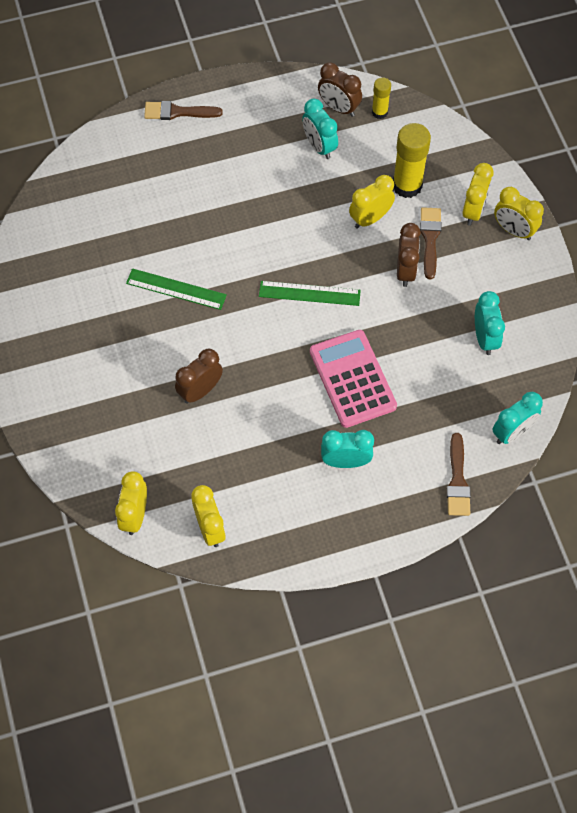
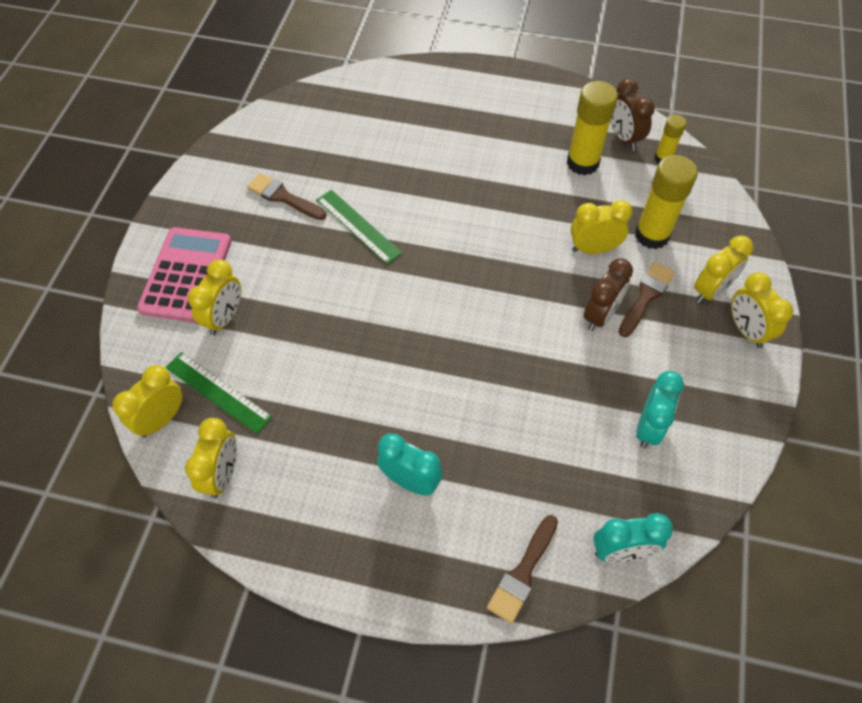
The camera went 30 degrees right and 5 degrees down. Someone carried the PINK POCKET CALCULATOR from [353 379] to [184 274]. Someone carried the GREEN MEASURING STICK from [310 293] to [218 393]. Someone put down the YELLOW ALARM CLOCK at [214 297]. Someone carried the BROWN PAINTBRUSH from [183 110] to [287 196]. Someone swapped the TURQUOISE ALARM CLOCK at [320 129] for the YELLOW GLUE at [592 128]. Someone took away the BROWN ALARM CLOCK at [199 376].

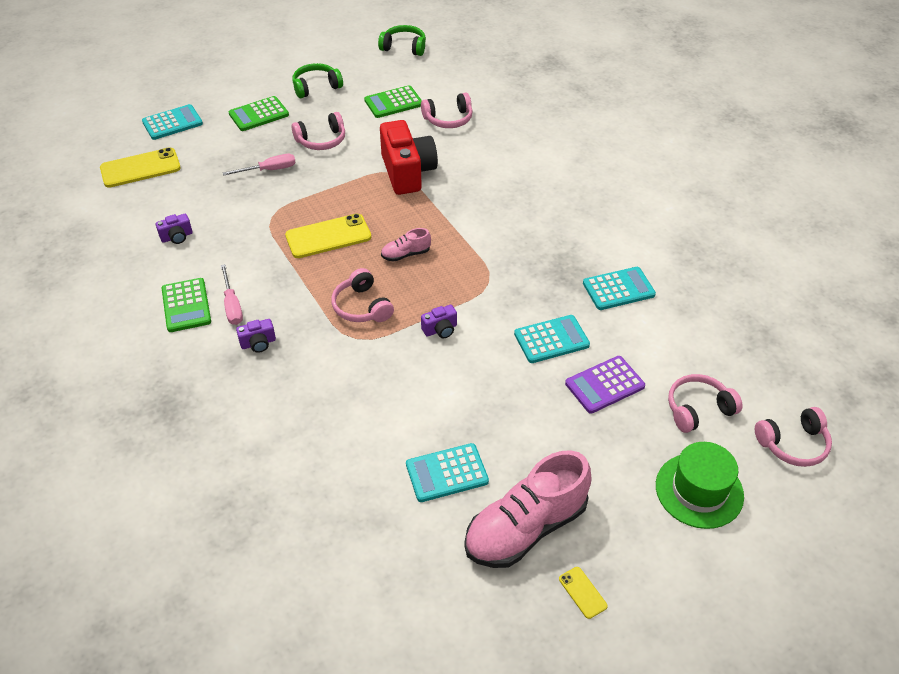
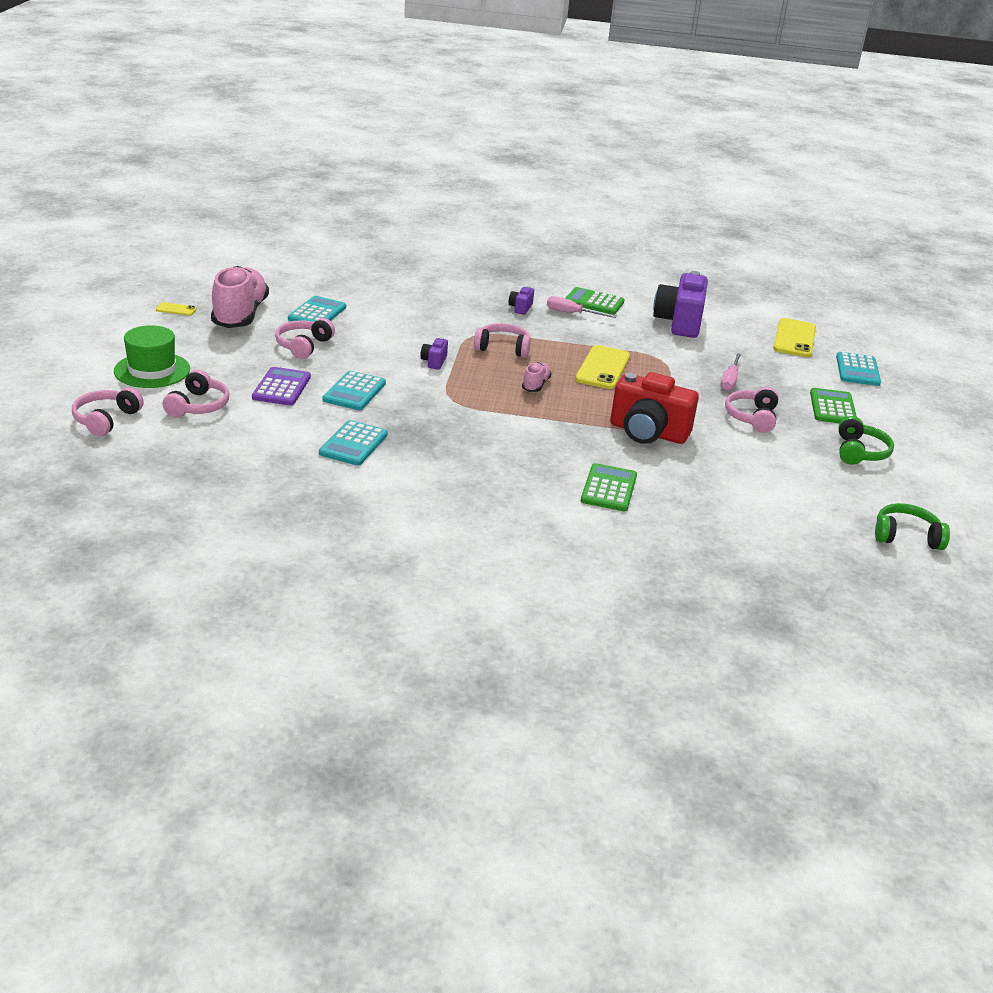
The camera went 125 degrees right and 15 degrees down. Someone carried the PINK HEADPHONES from [447 110] to [305 338]. Someone carried the GREEN POCKET CALCULATOR from [393 101] to [609 487]. Someone scaled the VIOLET CAMERA at [174 229] by 2.29. Someone rotated the GREEN HEADPHONES at [402 40] by 135 degrees counterclockwise.

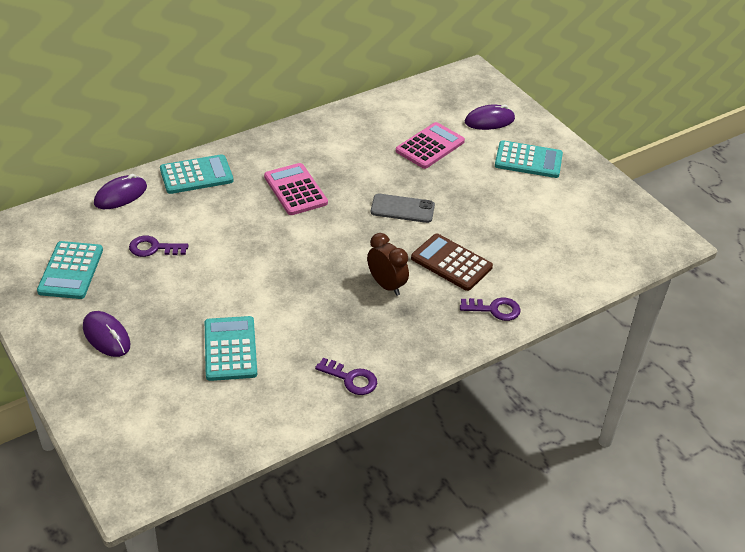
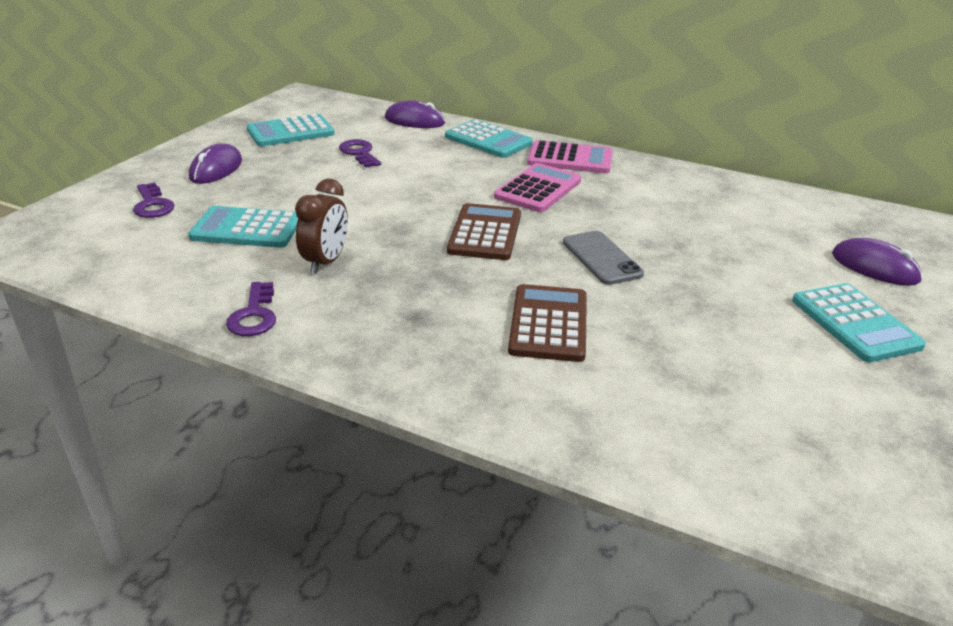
The camera went 60 degrees right and 10 degrees down. Someone carried the VIOLET DOOR KEY from [490 309] to [153 200]. Someone rotated the TURQUOISE POCKET CALCULATOR at [231 348] by 135 degrees counterclockwise. Someone carried the BROWN ALARM CLOCK from [388 264] to [321 226]. Someone put down the BROWN POCKET CALCULATOR at [484 231]. Someone carried the PINK POCKET CALCULATOR from [430 145] to [570 156].

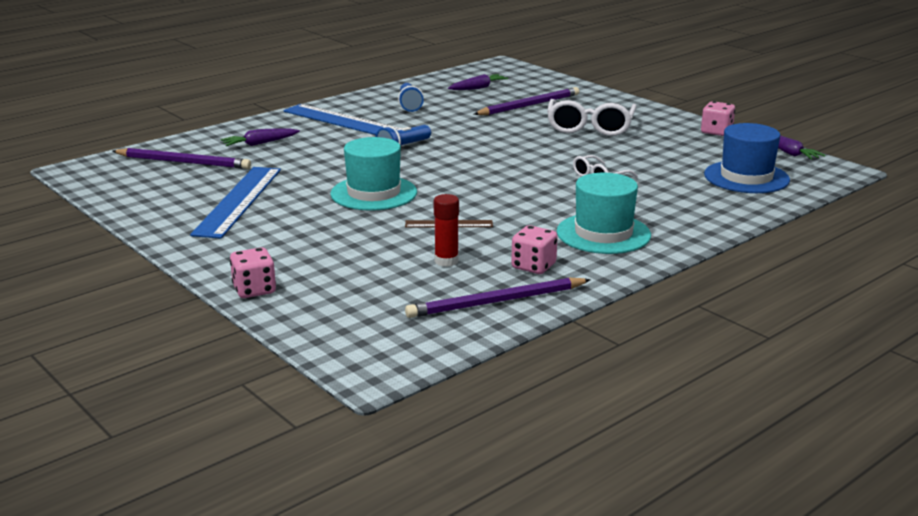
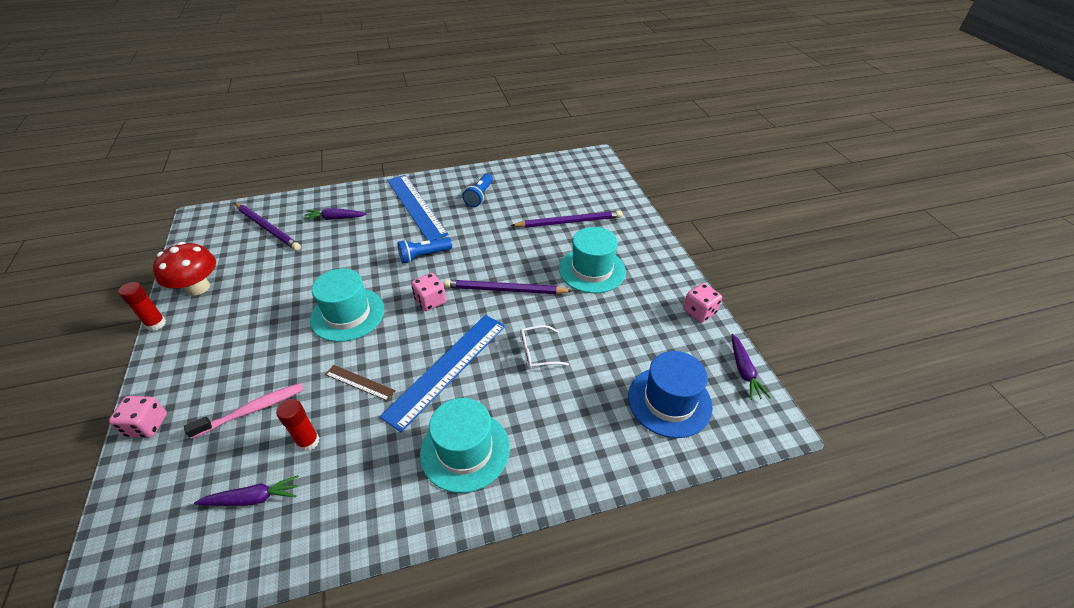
The camera went 25 degrees right and 20 degrees up. Someone put down the CRIMSON GLUE at [142 306]. Someone put down the CRIMSON FUNGUS at [184 269]. Someone put down the PINK TOOTHBRUSH at [244 411]. Someone carried the VIOLET CARROT from [478 82] to [246 490]. Someone carried the COBALT MEASURING STICK from [235 203] to [442 373]. Someone carried the PINK DICE from [534 249] to [428 292]. Someone carried the VIOLET LEAD PENCIL from [498 298] to [508 287]. Someone swapped the WHITE EYEGLASSES at [592 117] for the TURQUOISE TOP HAT at [592 260].

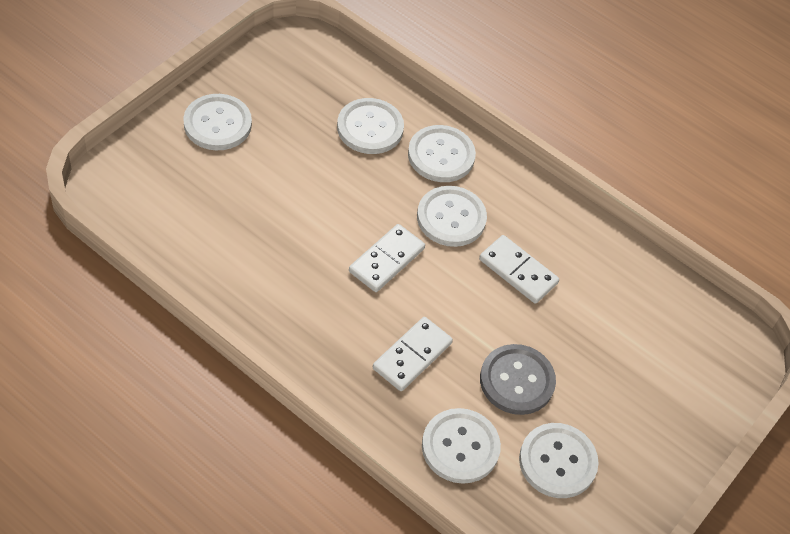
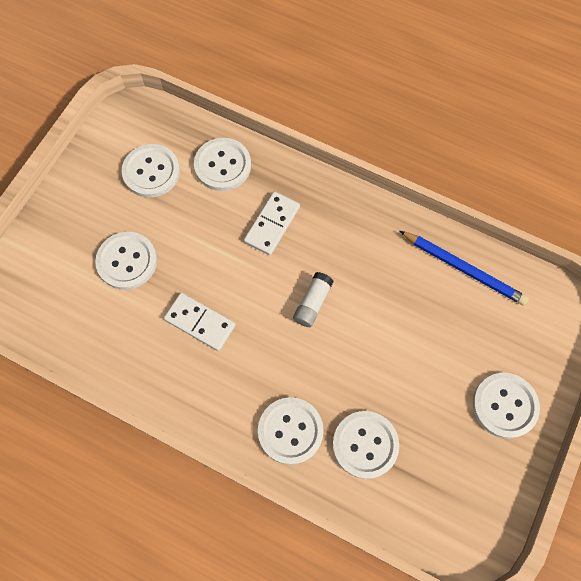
The camera went 175 degrees right and 15 degrees up. Someone carried the WHITE SEWING BUTTON from [452 216] to [126 261]. Someone swapped the WHITE DOMINO TILE at [387 258] for the WHITE GLUE at [313 299]. Someone put down the COBALT LEAD PENCIL at [464 268]. Someone took away the GRAY SEWING BUTTON at [518 379].

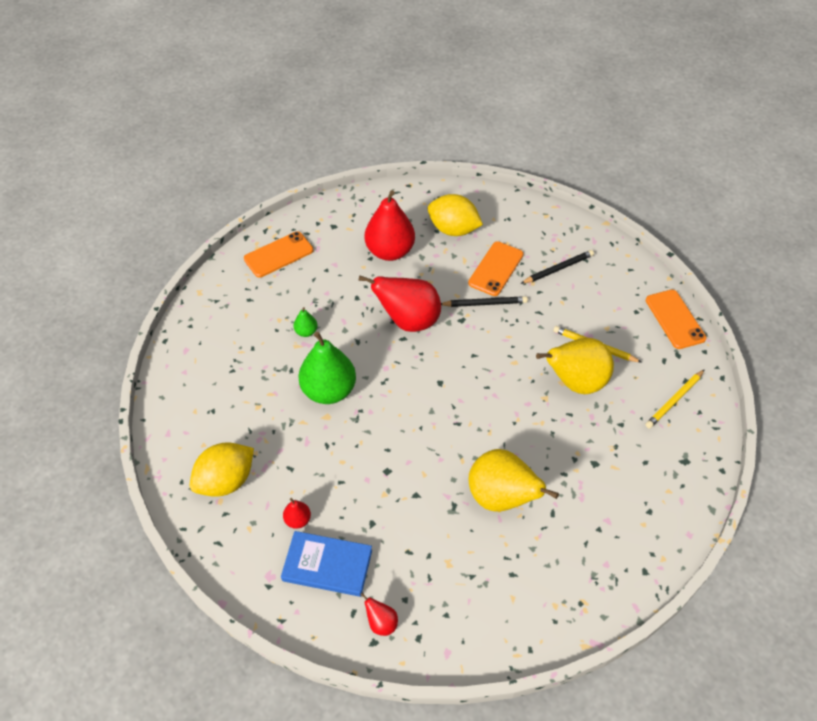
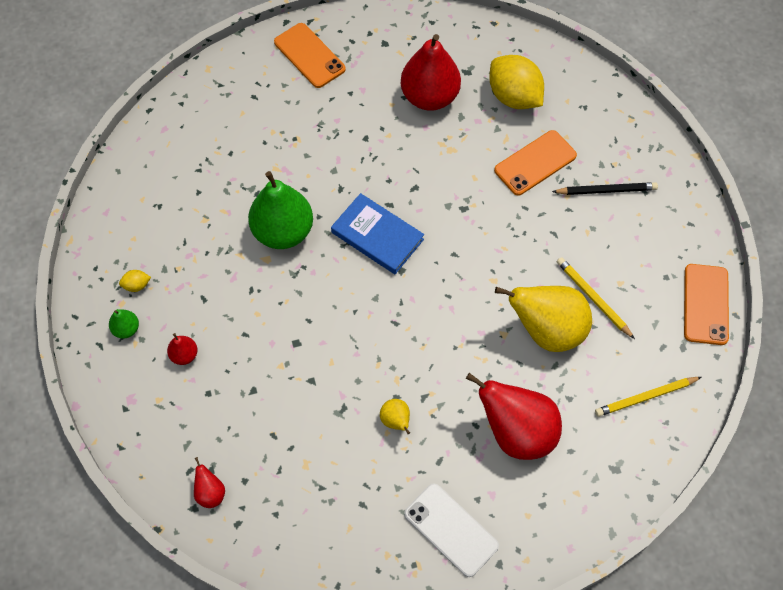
The camera went 25 degrees right and 10 degrees up. Someone carried the GREEN TOY PEAR from [306 322] to [124 324]. Someone scaled the YELLOW TOY LEMON at [222 469] by 0.41. Someone rotated the ORANGE MOBILE PHONE at [278 254] by 60 degrees clockwise. Someone carried the COBALT HARDBACK from [326 564] to [377 233]. Someone scaled the YELLOW TOY PEAR at [514 480] by 0.44. Someone put down the WHITE MOBILE PHONE at [451 530]. Someone carried the CRIMSON TOY PEAR from [400 303] to [514 416]. Someone took away the JET-BLACK LEAD PENCIL at [484 301].

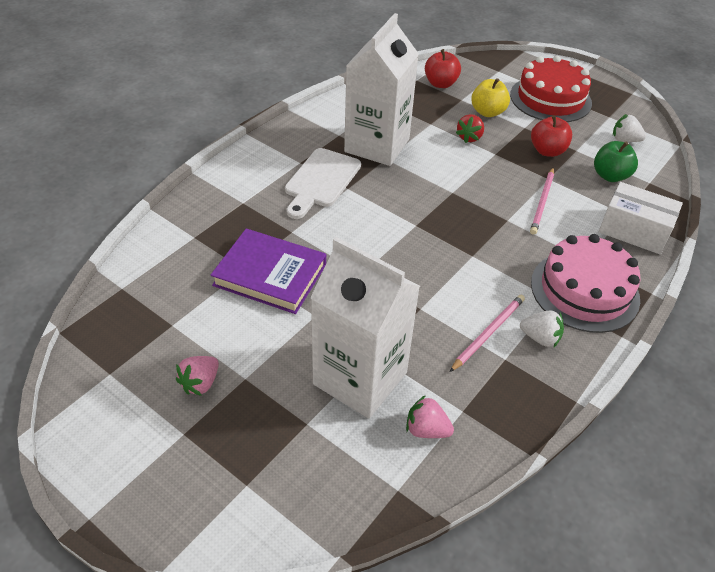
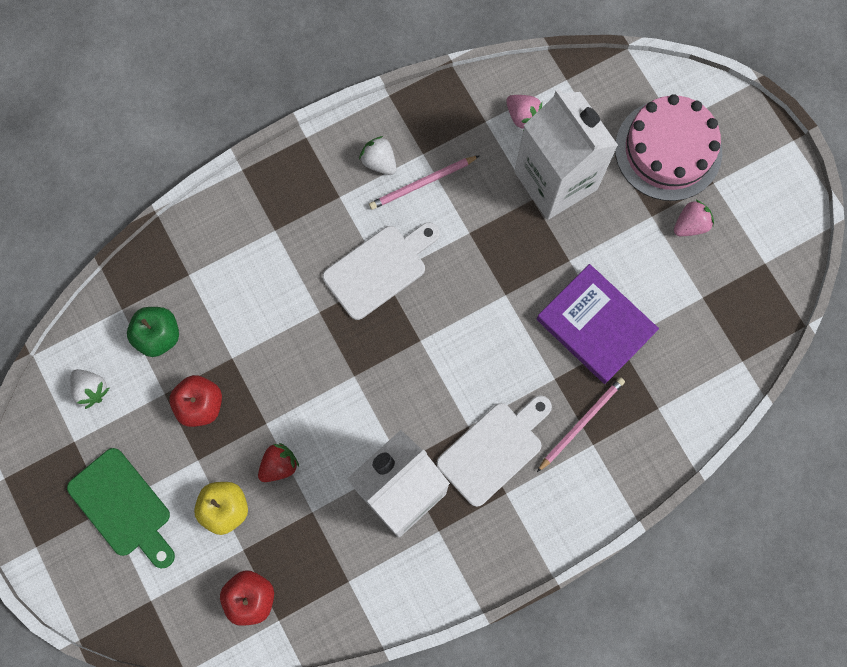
The camera went 155 degrees left and 30 degrees up. Someone swapped the CRIMSON LAYER CAKE at [551 88] for the GREEN CUTTING BOARD at [121 508]. Someone put down the WHITE CUTTING BOARD at [381 271]. Someone carried the PINK LEAD PENCIL from [542 201] to [581 424]. Someone carried the PINK LAYER CAKE from [586 283] to [668 147]. Someone took away the WHITE PACKAGE at [641 218].

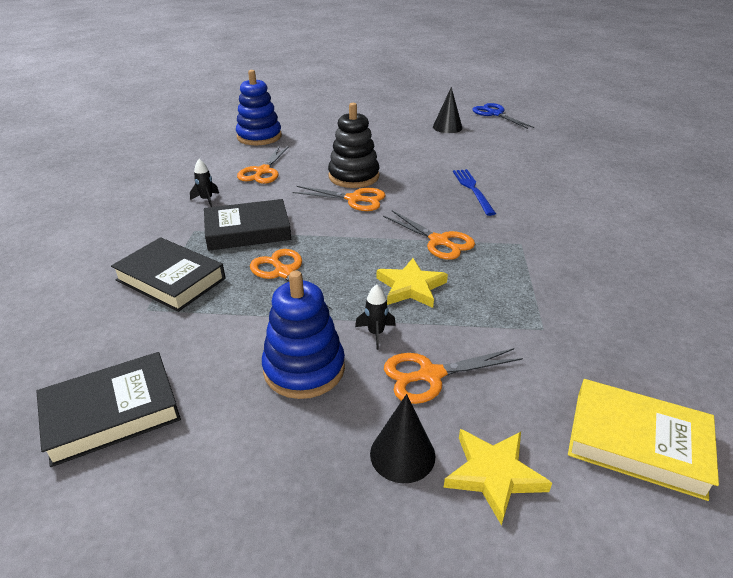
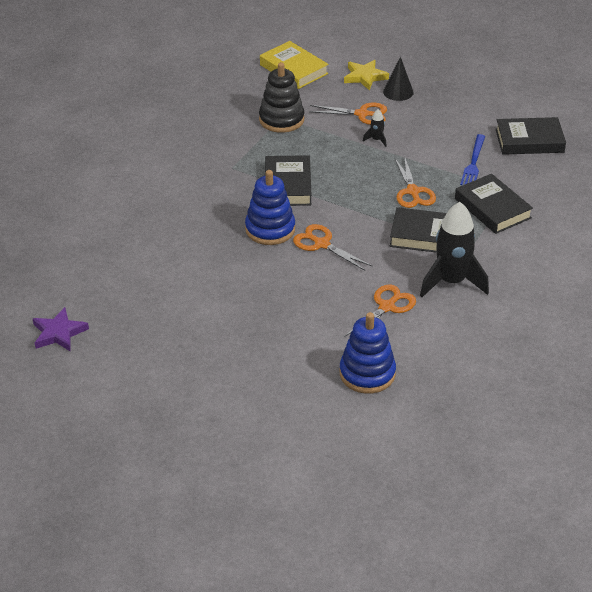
The camera went 155 degrees left and 5 degrees up. Someone swapped the COBALT PAIR OF SCISSORS at [503 116] for the VIOLET STAR at [61 329]. Someone carried the COBALT STACKING TOY from [303 335] to [270 207]. Someone carried the JET-BLACK STACKING TOY from [354 145] to [282 97]. Someone swapped the ORANGE PAIR OF SCISSORS at [429 235] for the JET-BLACK HARDBACK at [288 180]. Someone scaled the JET-BLACK TOY ROCKET at [204 183] by 2.40. Someone carried the COBALT DINNER FORK from [474 192] to [472 159]. Someone took away the YELLOW STAR at [412 283]. Someone took away the JET-BLACK CONE SHAPE at [448 110].

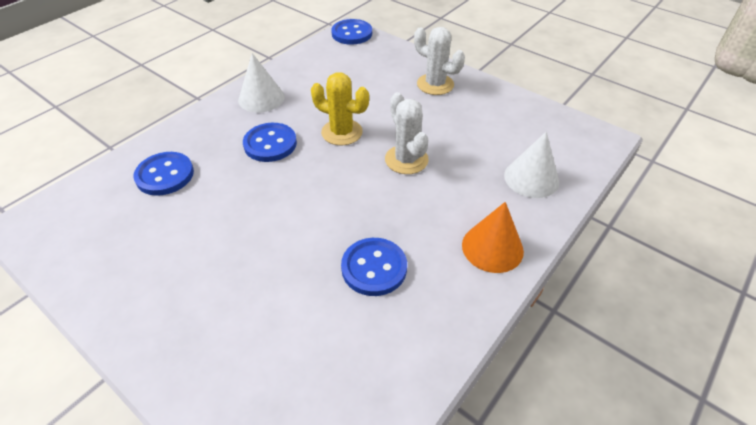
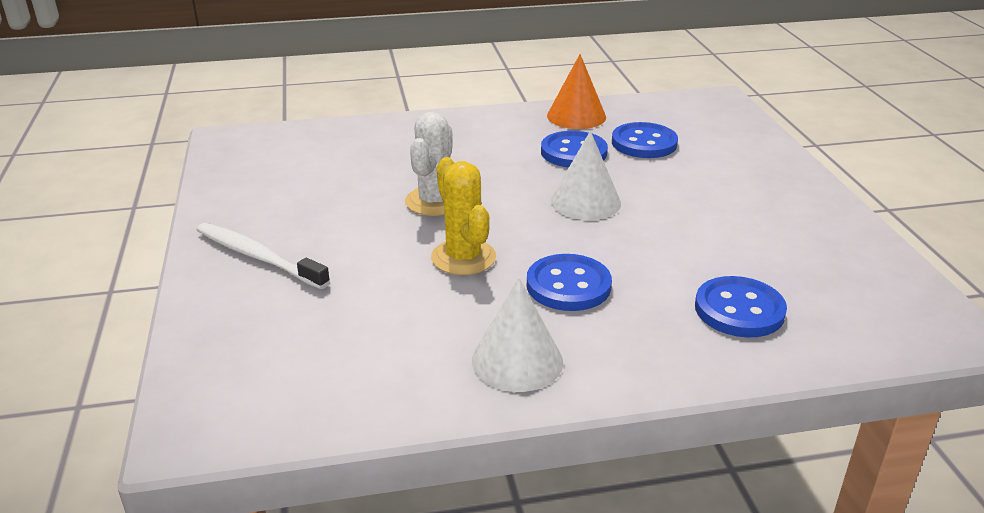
The camera went 140 degrees left and 15 degrees down. Someone swapped the WHITE SAGUARO CACTUS at [439 61] for the WHITE TOOTHBRUSH at [263 256]. Someone carried the ORANGE CONE SHAPE from [493 237] to [576 91]. Someone carried the WHITE CONE SHAPE from [531 165] to [585 175]. Someone carried the COBALT SEWING BUTTON from [351 32] to [645 140].

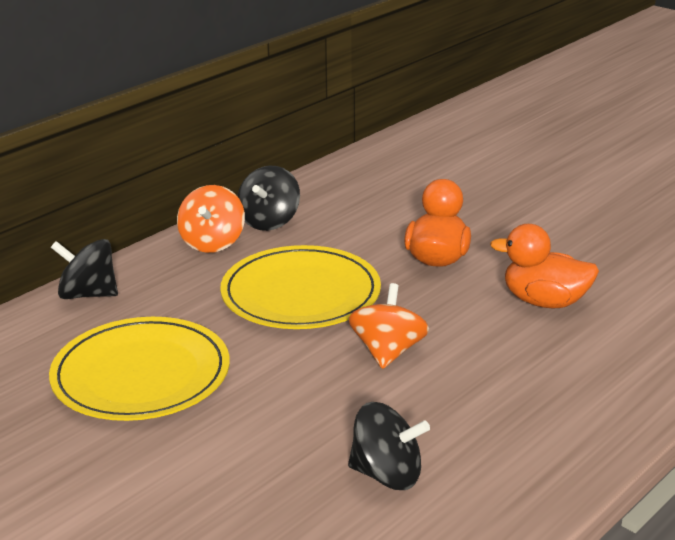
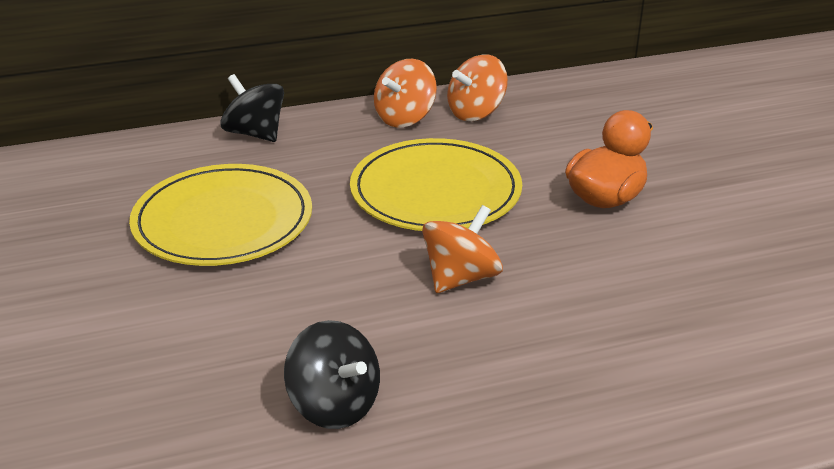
The camera went 30 degrees right and 5 degrees up. Someone repainted the JET-BLACK WHIRLIGIG at [268 198], which became the ORANGE WHIRLIGIG at [477 87]. Someone took away the ORANGE RUBBER DUCK at [544 266].

